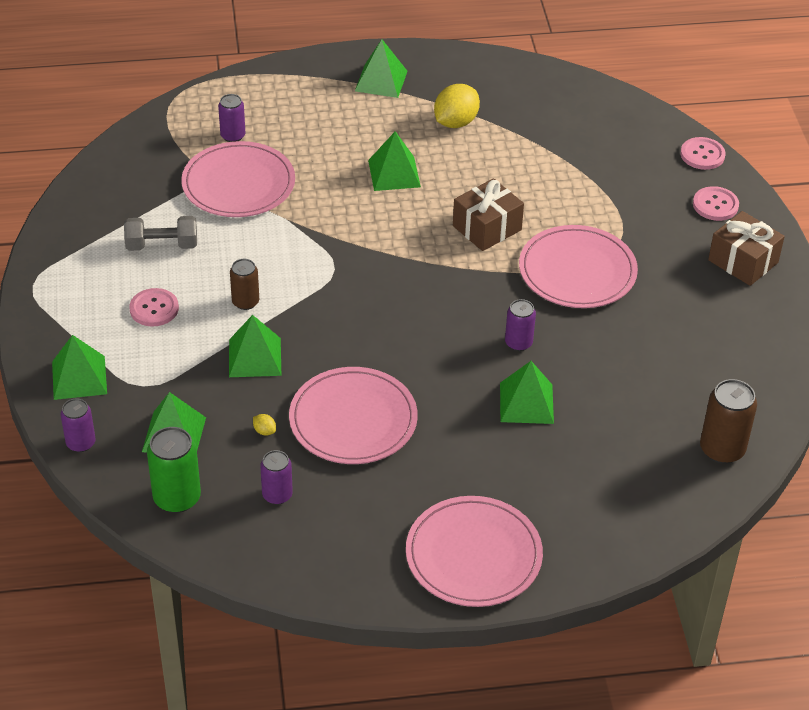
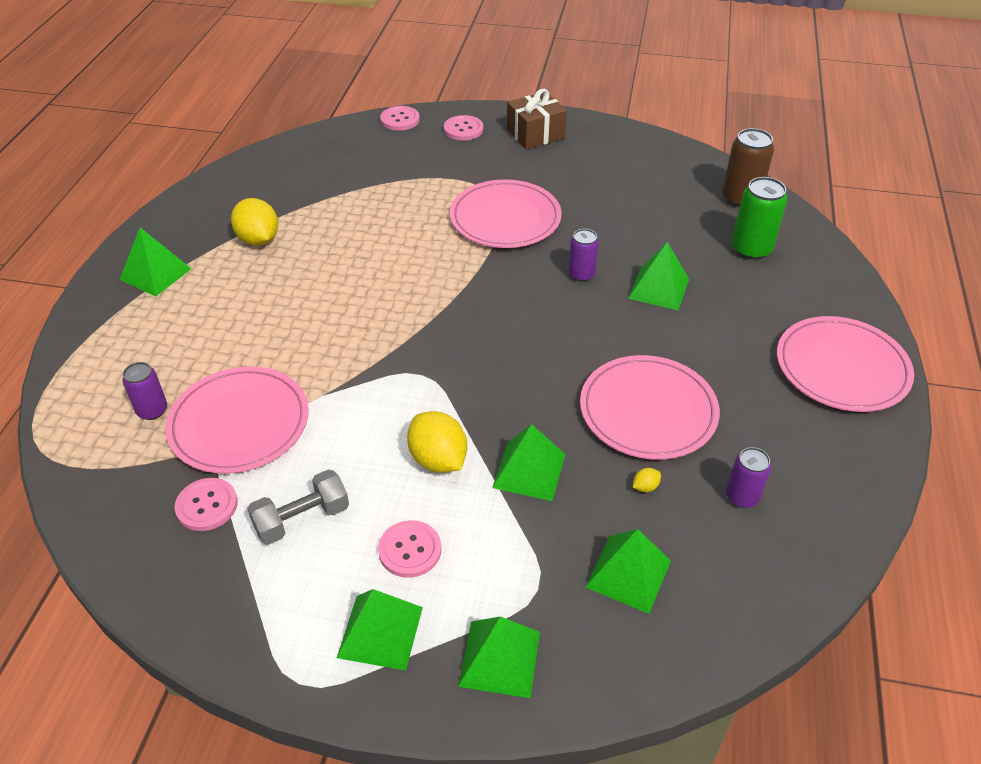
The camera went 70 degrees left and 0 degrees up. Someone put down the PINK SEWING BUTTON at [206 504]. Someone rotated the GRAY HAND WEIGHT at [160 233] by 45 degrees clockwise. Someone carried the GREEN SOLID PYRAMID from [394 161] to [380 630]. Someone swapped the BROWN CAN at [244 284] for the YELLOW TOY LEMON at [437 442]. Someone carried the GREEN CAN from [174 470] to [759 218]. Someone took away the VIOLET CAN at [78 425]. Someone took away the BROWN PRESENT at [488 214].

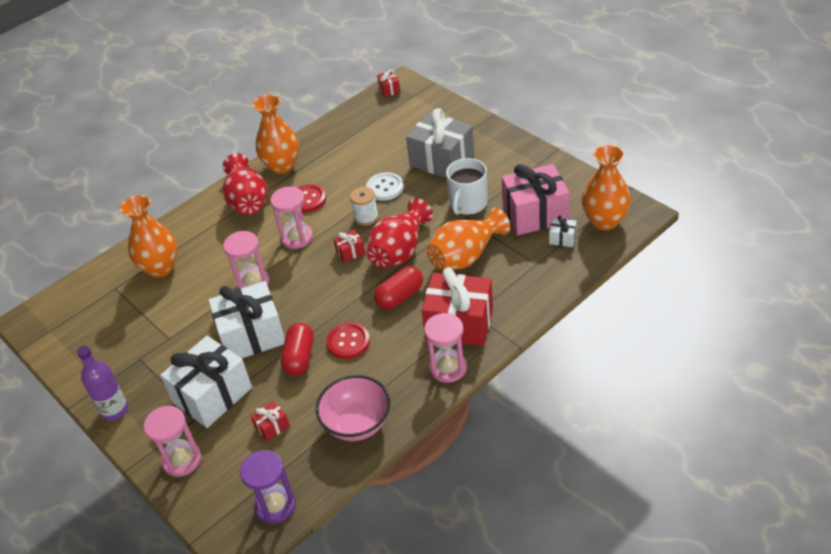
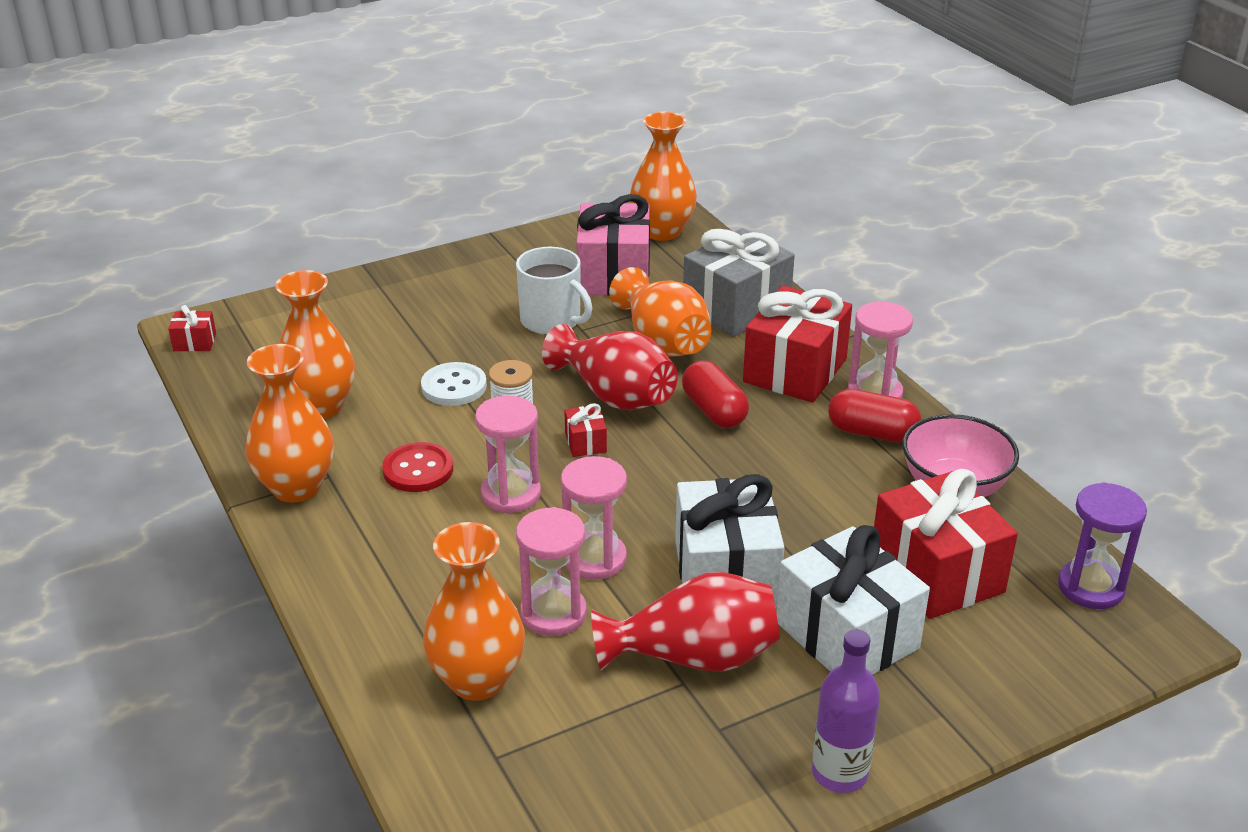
The camera went 80 degrees left and 10 degrees down. Someone put down the ORANGE FLOWER VASE at [315 344]. Someone carried the PINK SAND TIMER from [172 441] to [551 571]. Someone carried the CRIMSON FLOWER VASE from [245 184] to [685 622]. Someone carried the GRAY PRESENT from [440 143] to [739 282]. Someone carried the CRIMSON PILL SHAPE from [297 349] to [875 415]. Someone scaled the CRIMSON PRESENT at [270 421] by 2.34. Someone took away the CRIMSON SEWING BUTTON at [348 340]. Someone took away the WHITE PRESENT at [563 231].

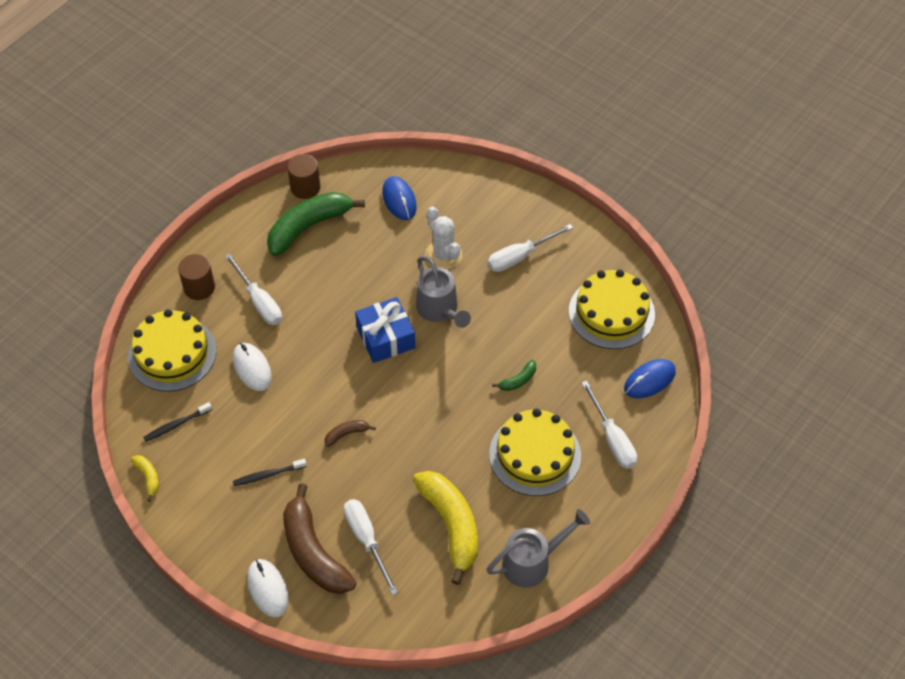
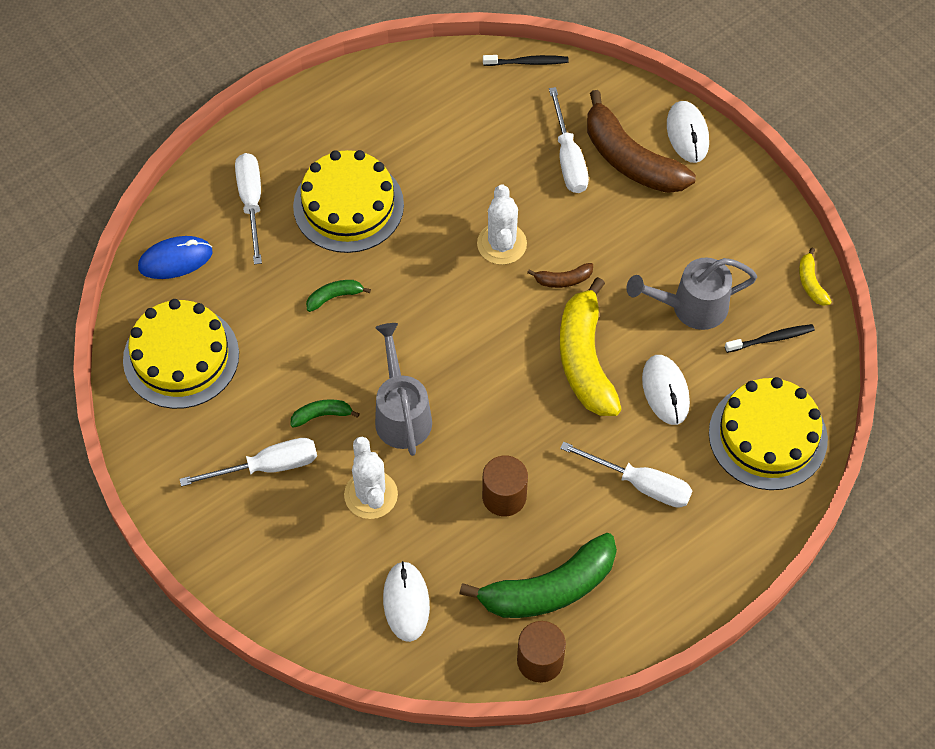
The camera went 165 degrees left and 5 degrees up. Someone put down the GREEN BANANA FRUIT at [325 413]. Someone repainted the COBALT MOUSE at [399 198], which became the WHITE MOUSE at [406 601]. Someone put down the WHITE SAGUARO CACTUS at [502 225]. Someone carried the BROWN CYLINDER from [196 277] to [505 485]. Someone carried the JET-BLACK TOOTHBRUSH from [270 472] to [526 60]. Someone carried the YELLOW BANANA FRUIT from [445 528] to [590 346]. Someone rotated the WHITE FLAT SCREWDRIVER at [253 289] by 135 degrees clockwise. Someone rotated the BROWN BANANA FRUIT at [319 538] by 150 degrees clockwise. Someone carried the GRAY WATERING POT from [538 548] to [692 293]. Someone took away the COBALT PRESENT at [385 330].

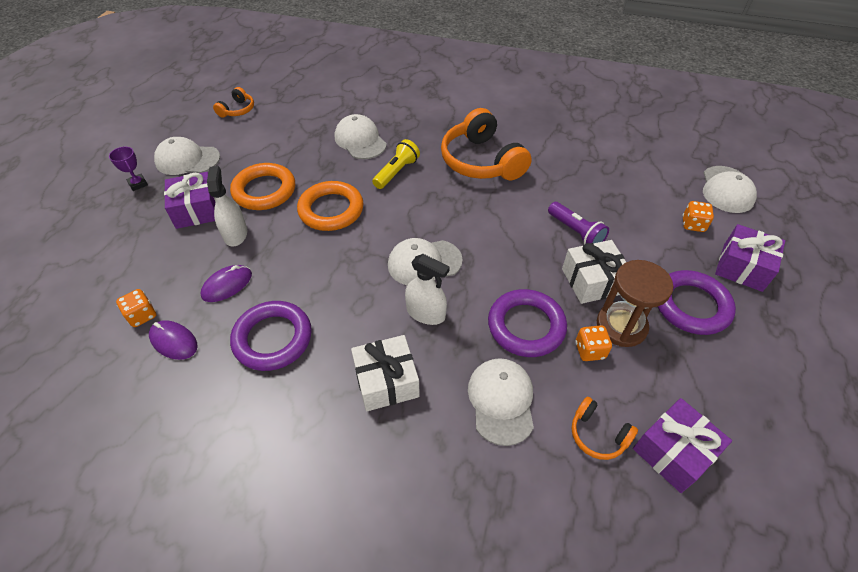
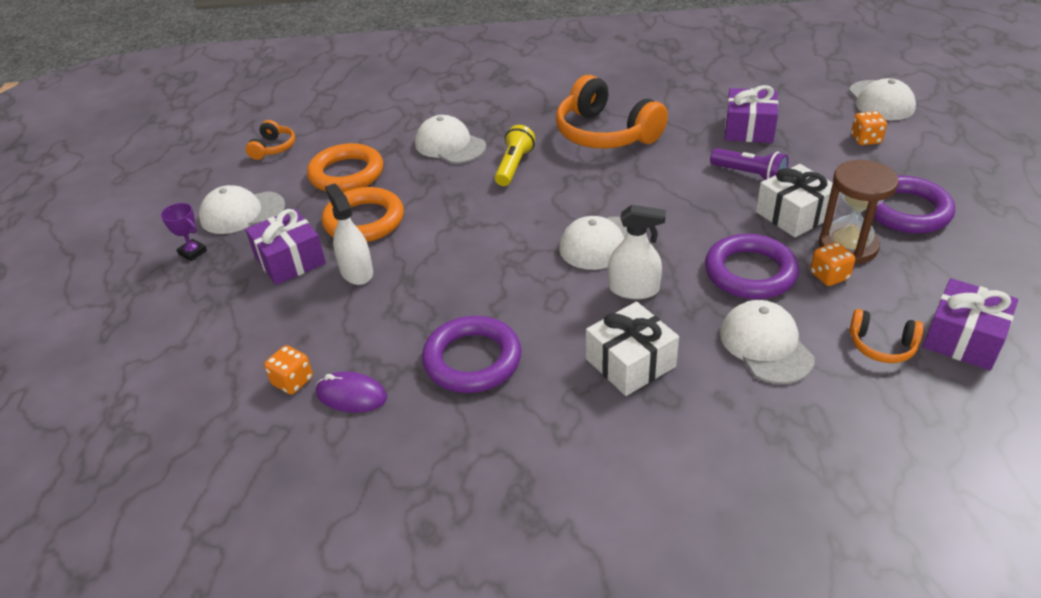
The camera went 15 degrees left and 10 degrees down. Someone carried the ORANGE HOOP from [330 206] to [345 167]. Someone carried the VIOLET PRESENT from [750 258] to [751 114]. Someone took away the VIOLET MOUSE at [226 283].

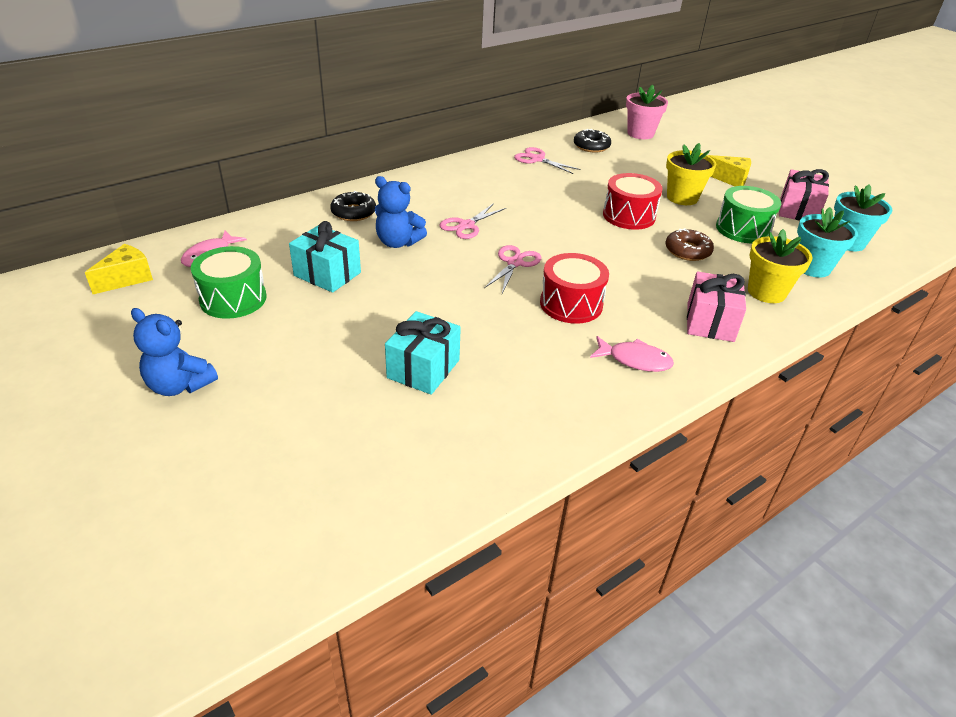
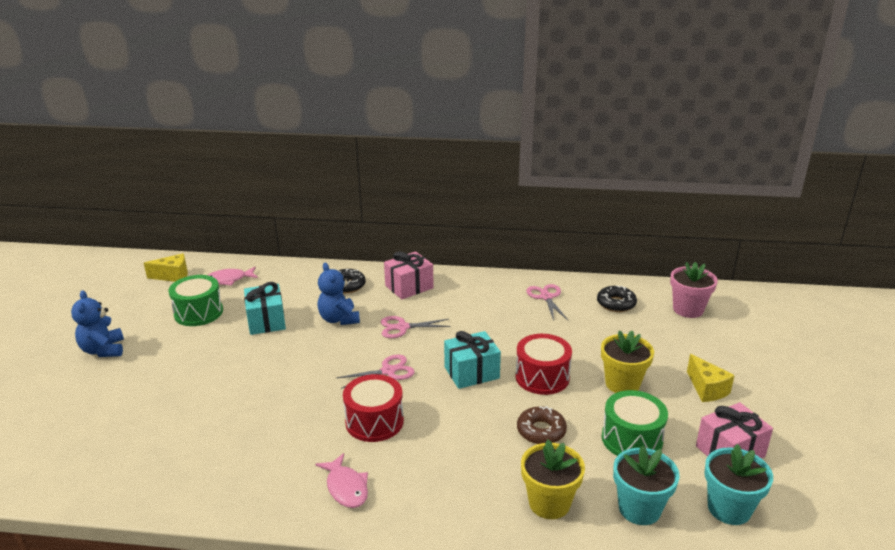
The camera went 45 degrees right and 10 degrees down. Someone carried the PINK PRESENT from [716 307] to [409 275]. Someone carried the TURQUOISE PRESENT from [423 353] to [472 360].

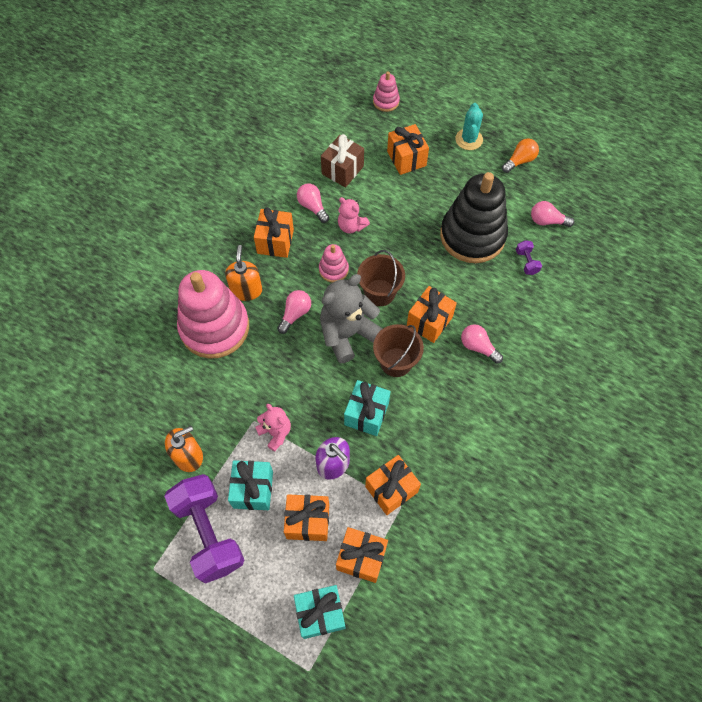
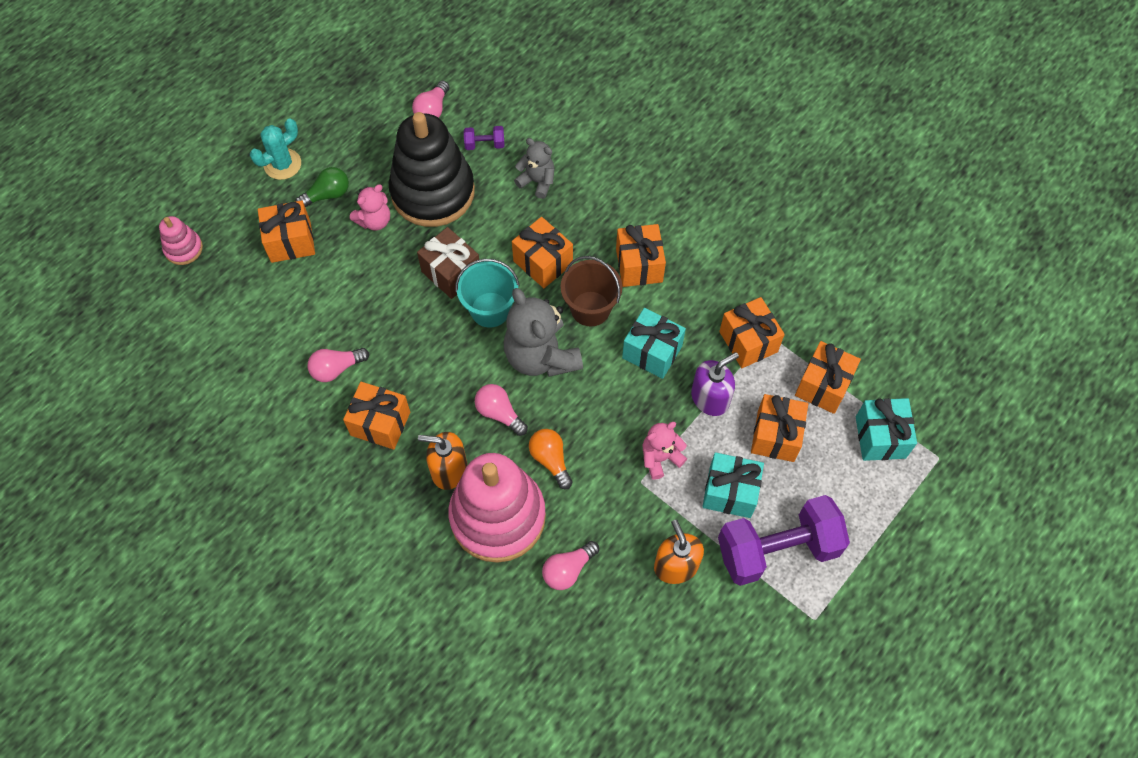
The camera went 80 degrees left and 0 degrees up. Someone rotated the TURQUOISE SAGUARO CACTUS at [469 126] by 60 degrees counterclockwise. Someone put down the GREEN BULB at [322 187]. Someone carried the PINK TEDDY from [354 215] to [370 207]. Someone carried the BROWN PRESENT from [342 161] to [448 263]. Someone repainted the BROWN PAIL at [381 278], which became the TURQUOISE PAIL at [487 293]. Someone put down the GRAY TEDDY at [534 168]. Someone carried the ORANGE BULB from [520 156] to [551 459]. Someone carried the PINK BULB from [482 344] to [570 565]. Someone put down the ORANGE PRESENT at [641 255]. Someone took away the PINK STACKING TOY at [334 263].

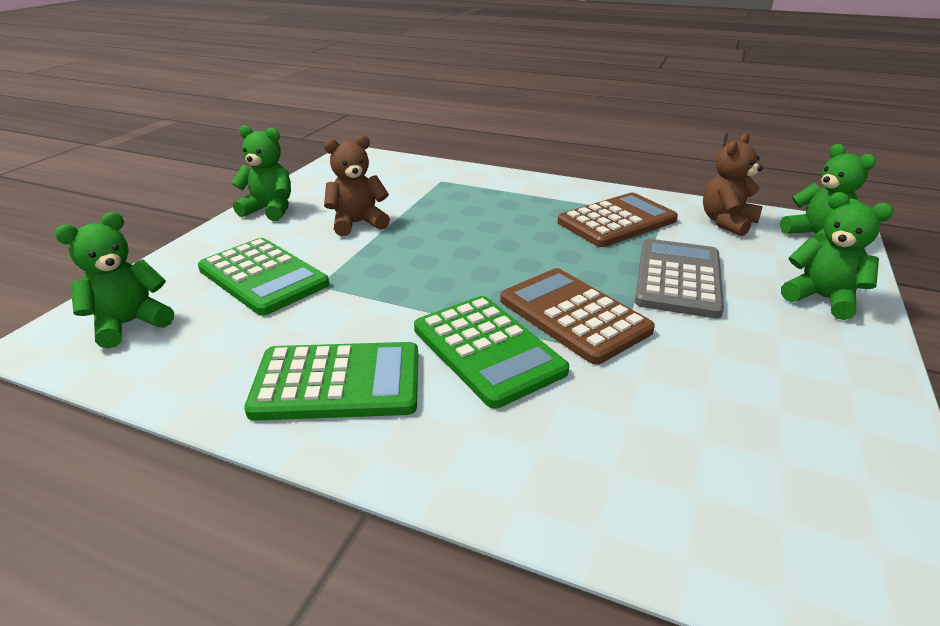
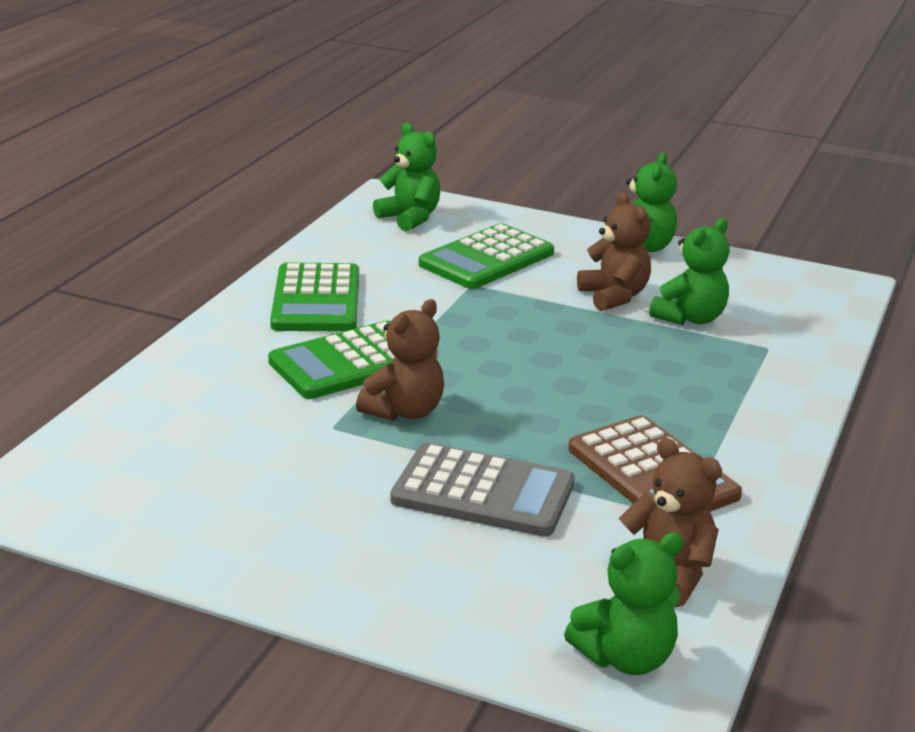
The camera went 90 degrees right and 5 degrees down. Someone swapped the BROWN POCKET CALCULATOR at [577 316] for the BROWN TEDDY at [400 360]. Someone carried the GREEN TEDDY from [837 256] to [689 271].

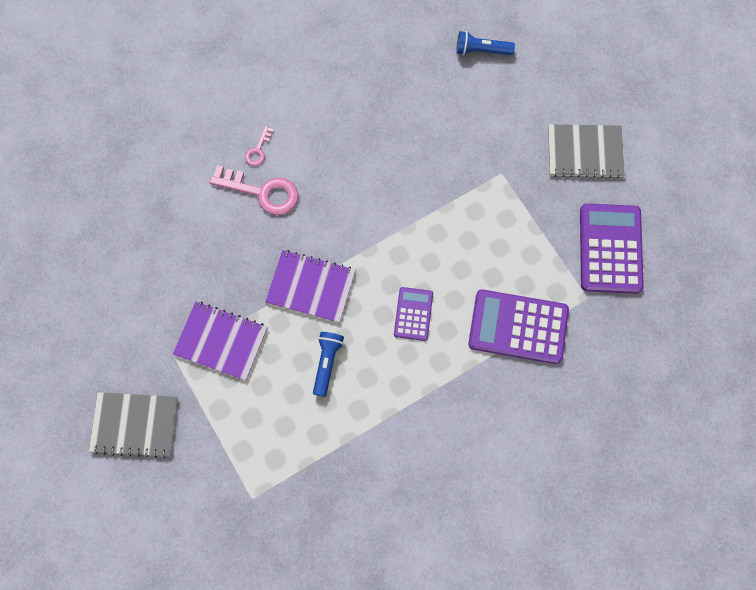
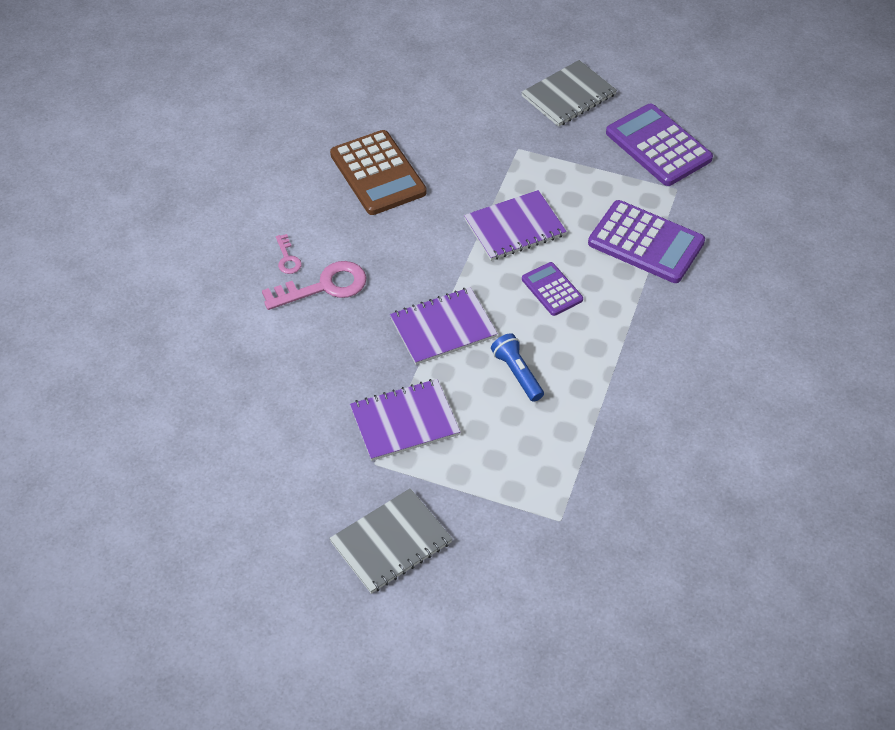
The camera went 40 degrees left and 20 degrees down. Someone put down the BROWN POCKET CALCULATOR at [378 172]. Someone put down the VIOLET EXERCISE BOOK at [515 225]. Someone rotated the VIOLET POCKET CALCULATOR at [518 327] by 120 degrees counterclockwise. Someone took away the COBALT TORCH at [485 43].

